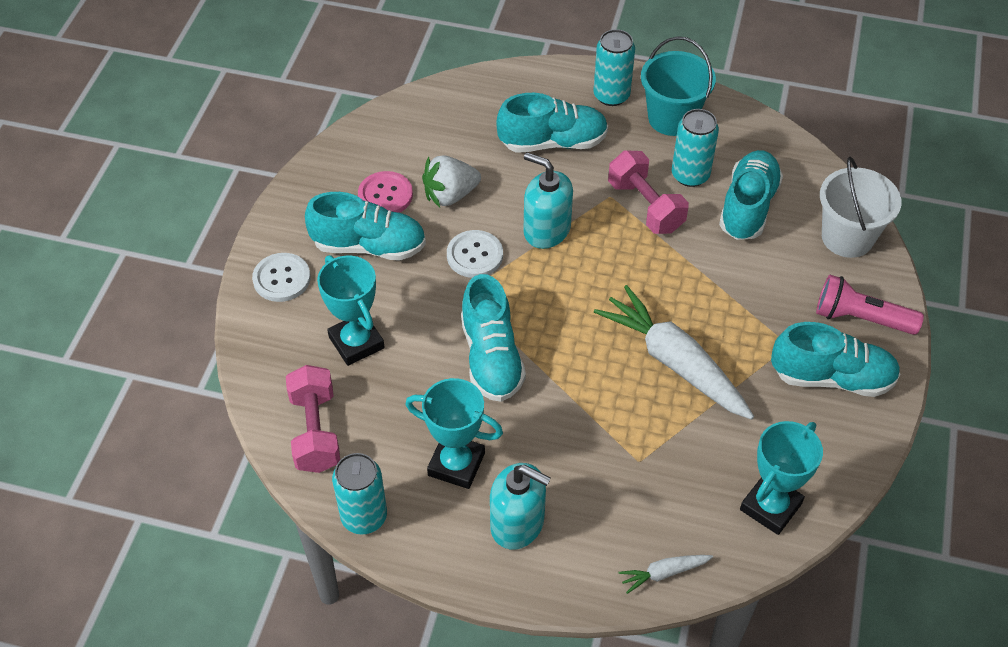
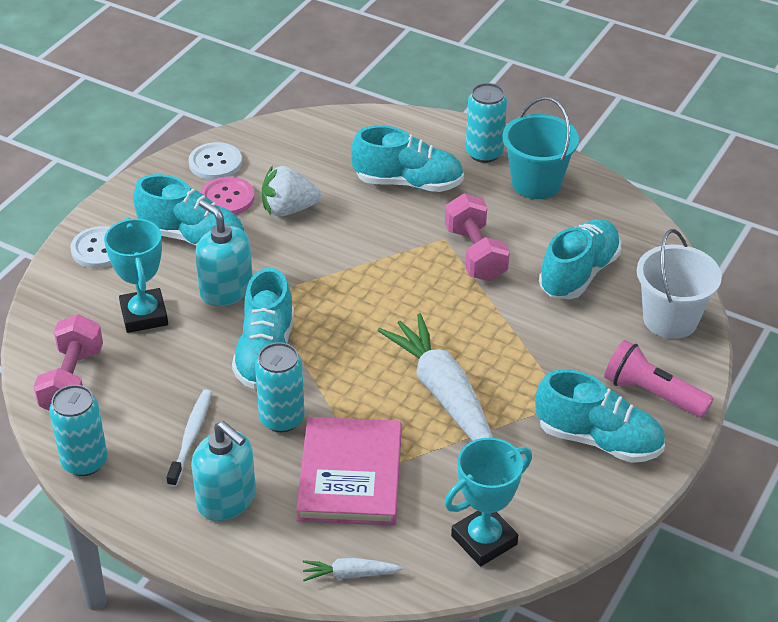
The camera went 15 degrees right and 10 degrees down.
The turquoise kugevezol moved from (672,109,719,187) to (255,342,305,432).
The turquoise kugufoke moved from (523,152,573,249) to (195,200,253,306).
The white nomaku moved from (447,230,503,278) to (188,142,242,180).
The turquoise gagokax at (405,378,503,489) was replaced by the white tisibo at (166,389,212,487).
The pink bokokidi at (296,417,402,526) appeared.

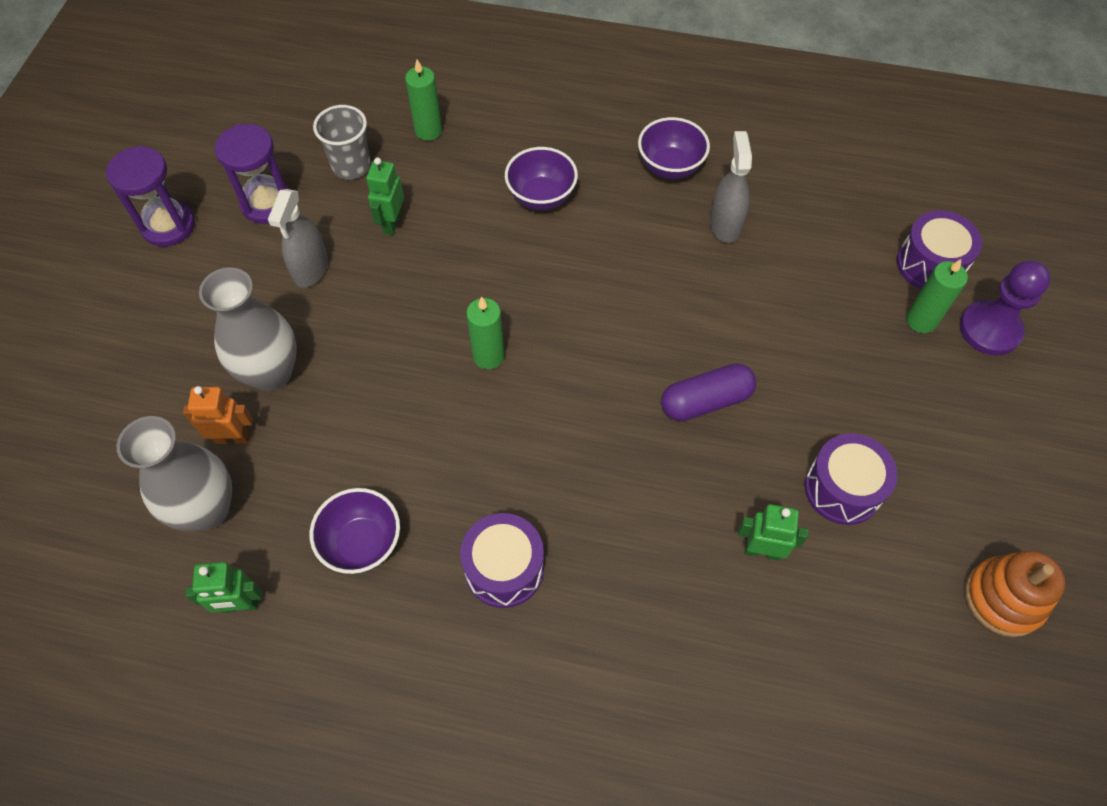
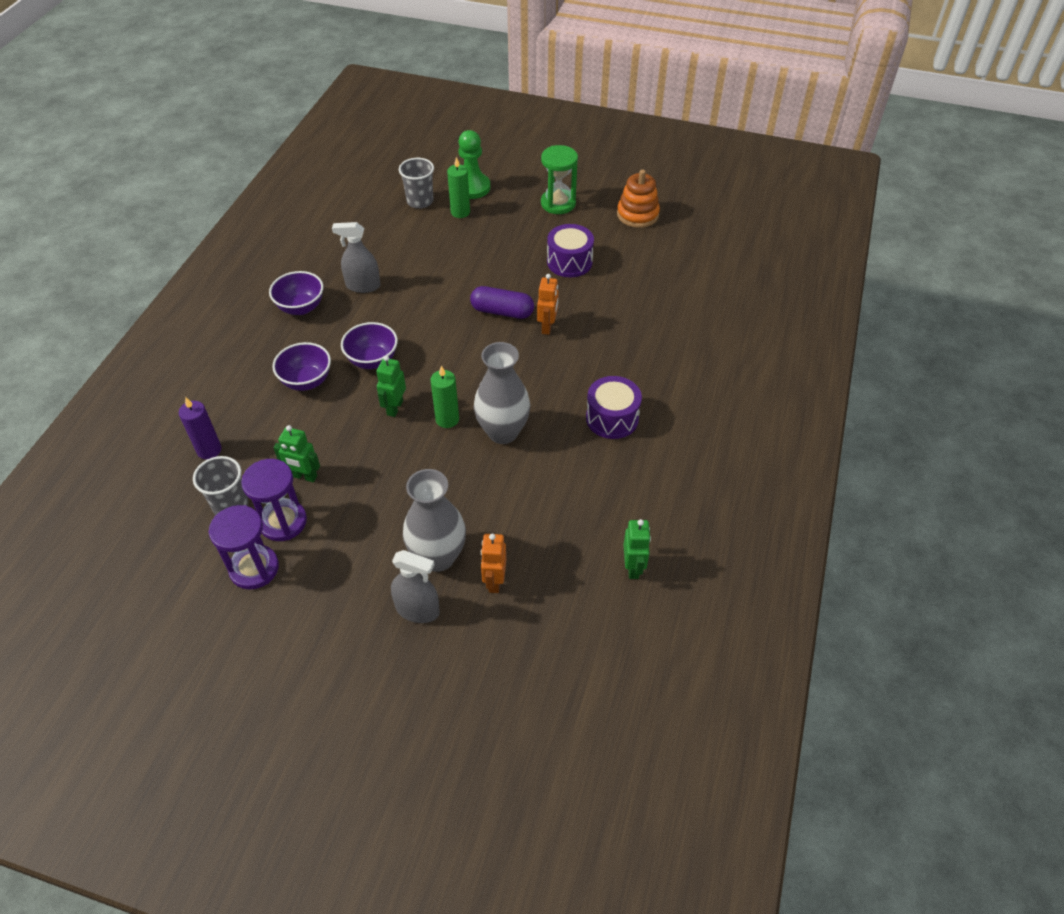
The camera went 85 degrees left and 10 degrees down.
The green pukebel at (405,59,442,141) became the purple pukebel at (179,397,222,459).
The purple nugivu moved from (106,146,195,247) to (241,459,307,541).
The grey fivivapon moved from (268,189,328,288) to (391,550,440,623).
The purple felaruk at (897,210,982,290) was replaced by the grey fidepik at (399,158,434,209).
The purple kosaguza at (959,261,1051,356) became the green kosaguza at (458,130,490,199).
The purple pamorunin at (661,363,756,421) turned 60 degrees counterclockwise.
The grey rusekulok moved from (116,416,232,531) to (474,342,530,444).
The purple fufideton moved from (309,488,400,574) to (341,322,398,369).
The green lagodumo moved from (738,504,809,561) to (376,356,406,417).
The green nugivu at (541,145,578,214) appeared.
The orange lagodumo at (537,274,559,335) appeared.

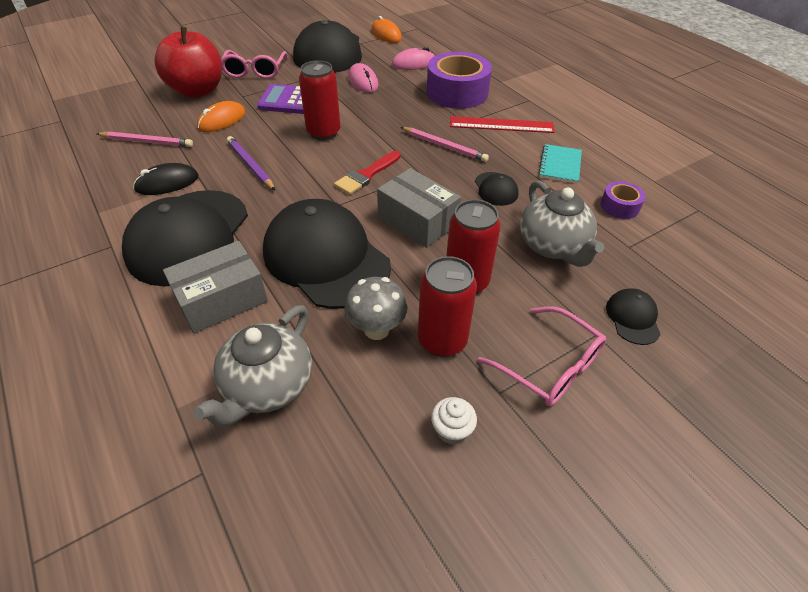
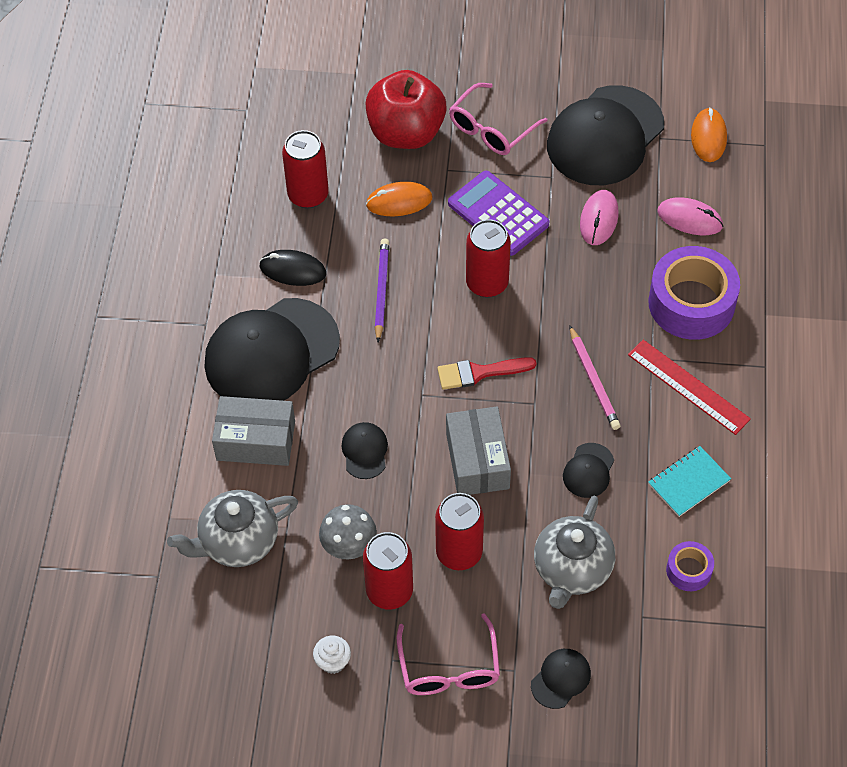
The camera went 40 degrees right and 10 degrees up.
The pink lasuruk at (97,131,193,147) was replaced by the red kugevezol at (282,130,329,208).
The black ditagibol at (263,199,391,309) changed to 0.42 times the size.

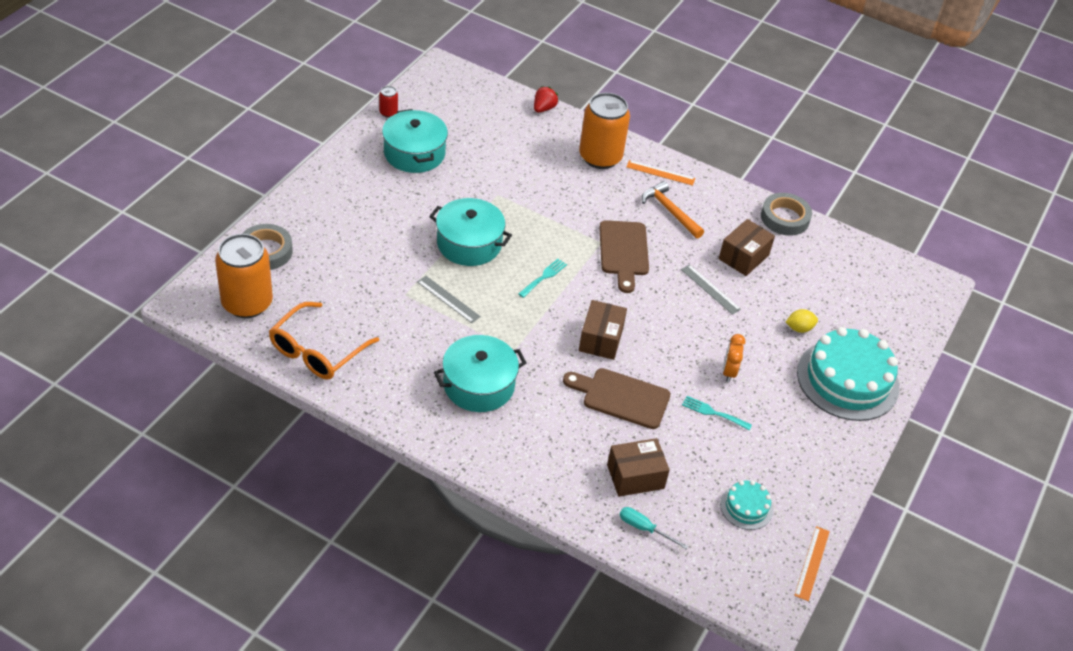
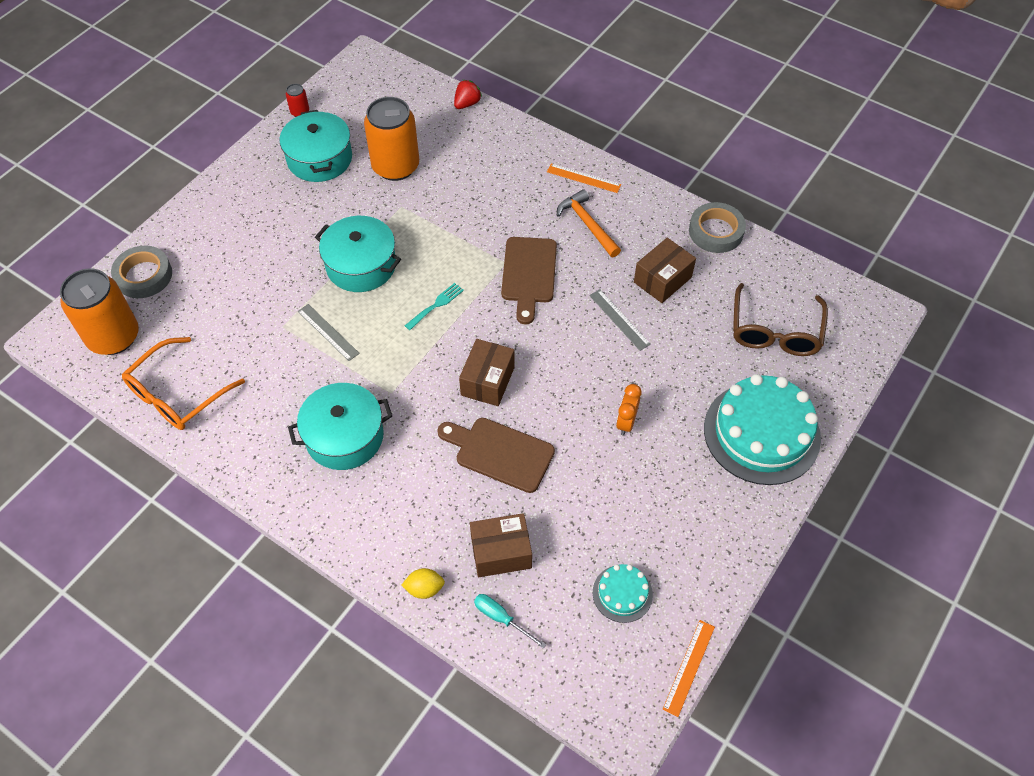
The camera went 10 degrees right and 10 degrees up.
The orange kugevezol moved from (579,93,630,169) to (364,97,419,181).
The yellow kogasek moved from (786,309,818,333) to (401,568,445,599).
The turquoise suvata at (682,396,752,430) disappeared.
The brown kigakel at (733,283,828,356) appeared.

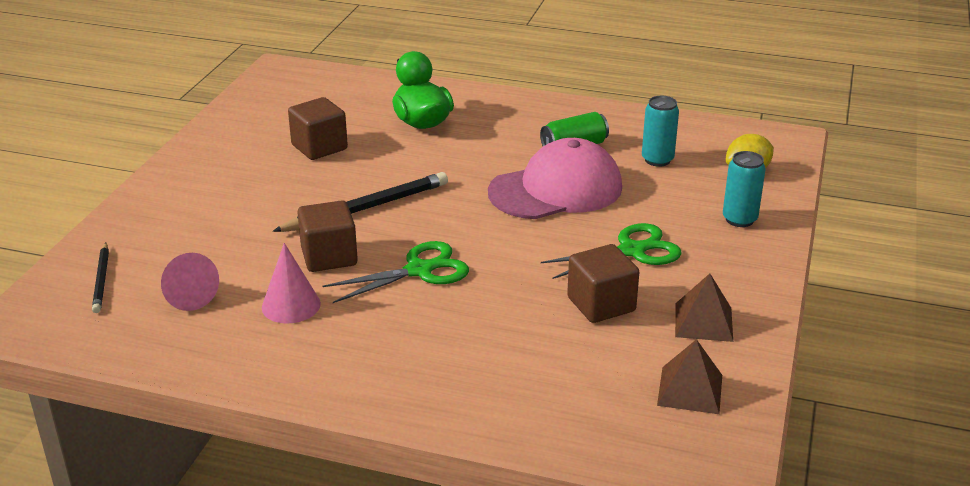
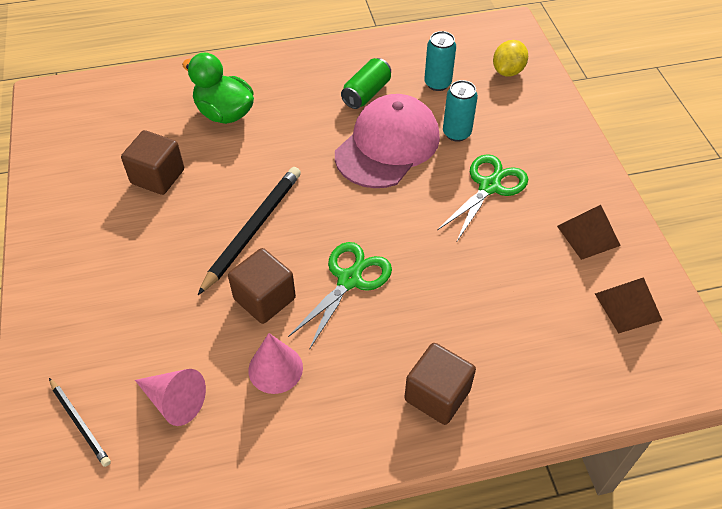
The camera went 30 degrees left and 20 degrees up.
The turquoise kugevezol moved from (723,151,766,227) to (443,80,478,142).
The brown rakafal moved from (567,244,639,323) to (404,343,476,425).

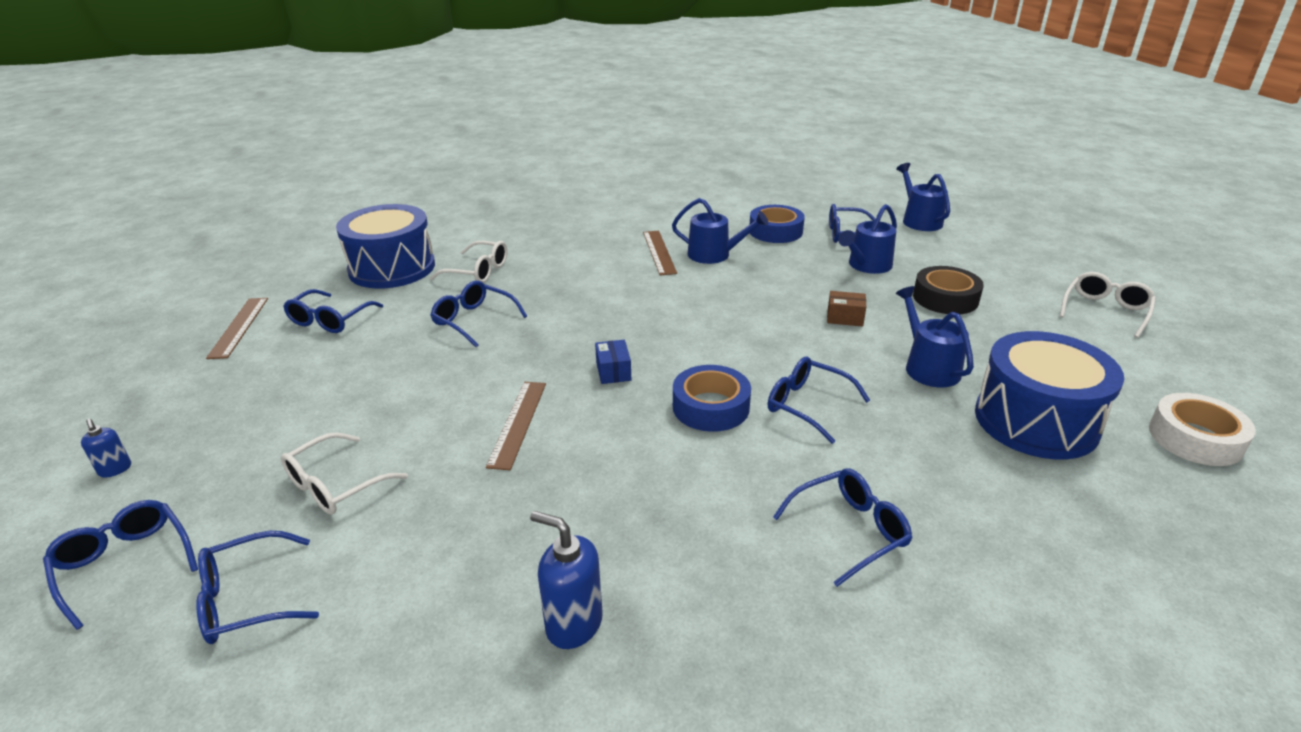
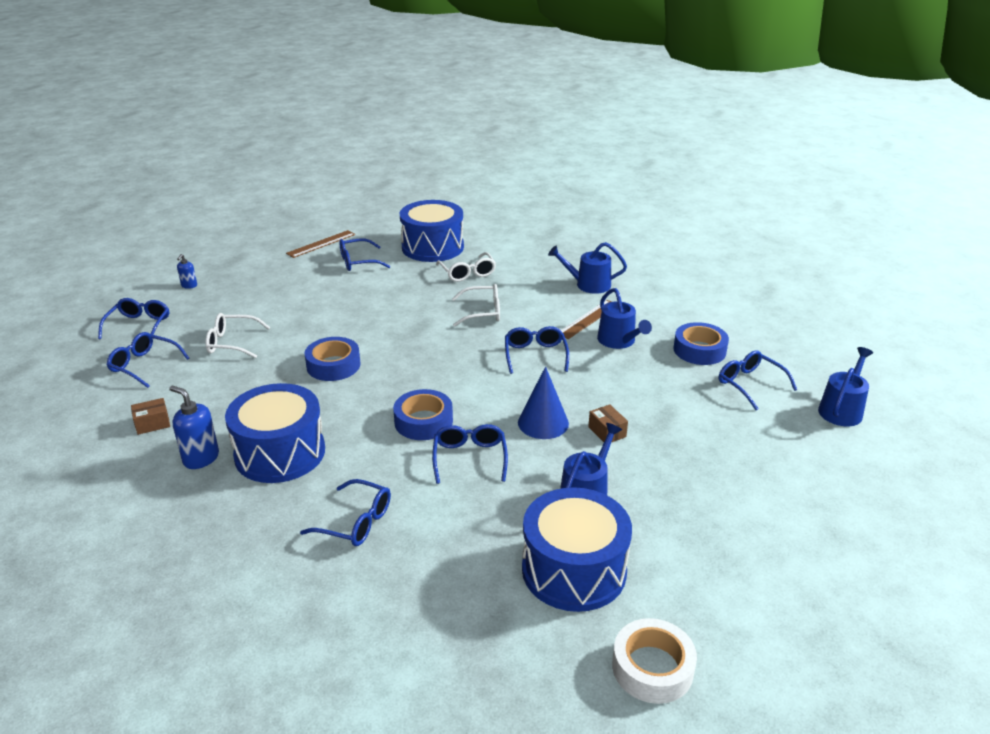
The camera went 50 degrees right and 0 degrees up.
The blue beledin moved from (838,204,897,274) to (548,242,627,294).
The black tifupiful at (913,266,984,314) disappeared.
The white kigakel moved from (1060,272,1156,338) to (452,284,500,326).
The blue kigakel moved from (431,281,527,347) to (505,326,569,374).
The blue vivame at (595,340,631,384) disappeared.
The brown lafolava at (486,382,546,470) was replaced by the blue tifupiful at (305,337,360,381).
The blue kugufoke at (530,511,603,649) turned 45 degrees counterclockwise.
The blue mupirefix at (518,367,569,439) appeared.
The blue felaruk at (225,383,325,483) appeared.
The brown vivame at (131,398,170,435) appeared.

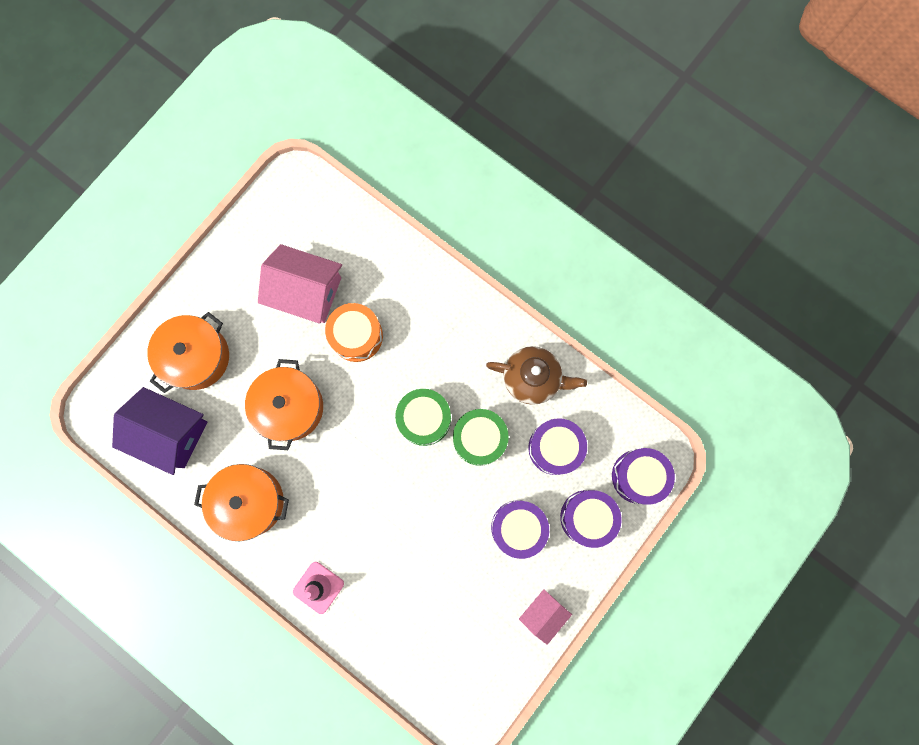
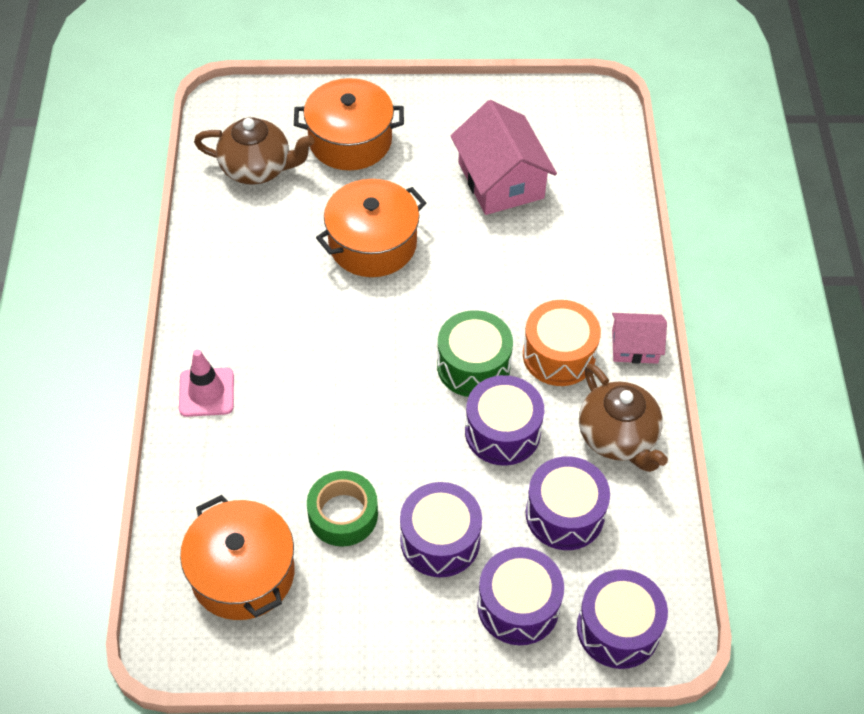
The camera went 50 degrees right and 25 degrees down.
The orange felaruk moved from (325,303,383,362) to (523,300,601,386).
The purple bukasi at (112,387,207,475) was replaced by the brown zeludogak at (194,117,315,185).
The green felaruk at (453,409,509,466) became the purple felaruk at (465,375,544,465).
The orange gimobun moved from (194,464,289,541) to (180,495,295,620).
The pink bukasi moved from (519,589,572,645) to (612,313,667,364).
The green tifupiful at (307,471,378,547) appeared.

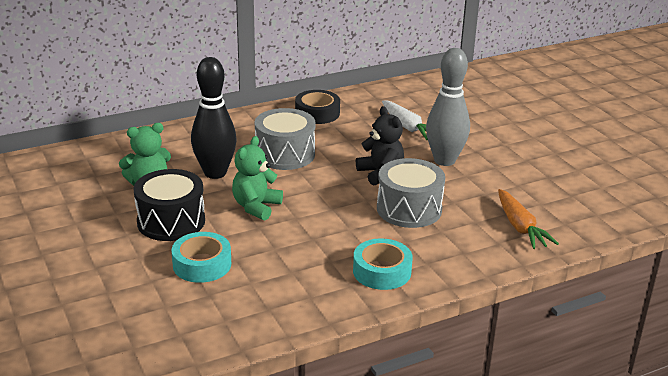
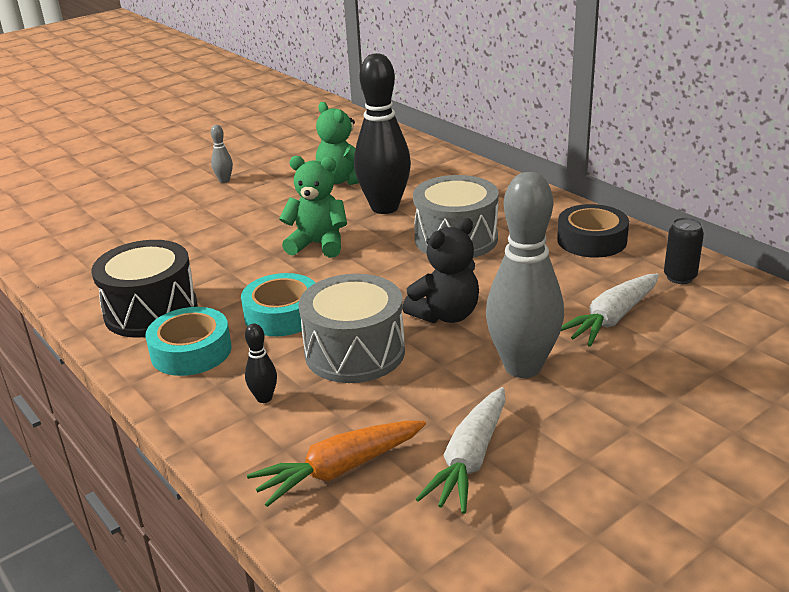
The camera went 80 degrees right and 0 degrees up.
The black felaruk moved from (133,169,205,241) to (91,240,198,338).
The turquoise tifupiful moved from (171,232,231,283) to (241,273,315,336).
The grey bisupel at (211,125,233,183) appeared.
The black kugevezol at (664,217,704,284) appeared.
The black bisupel at (245,324,277,403) appeared.
The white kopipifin at (416,387,505,514) appeared.

